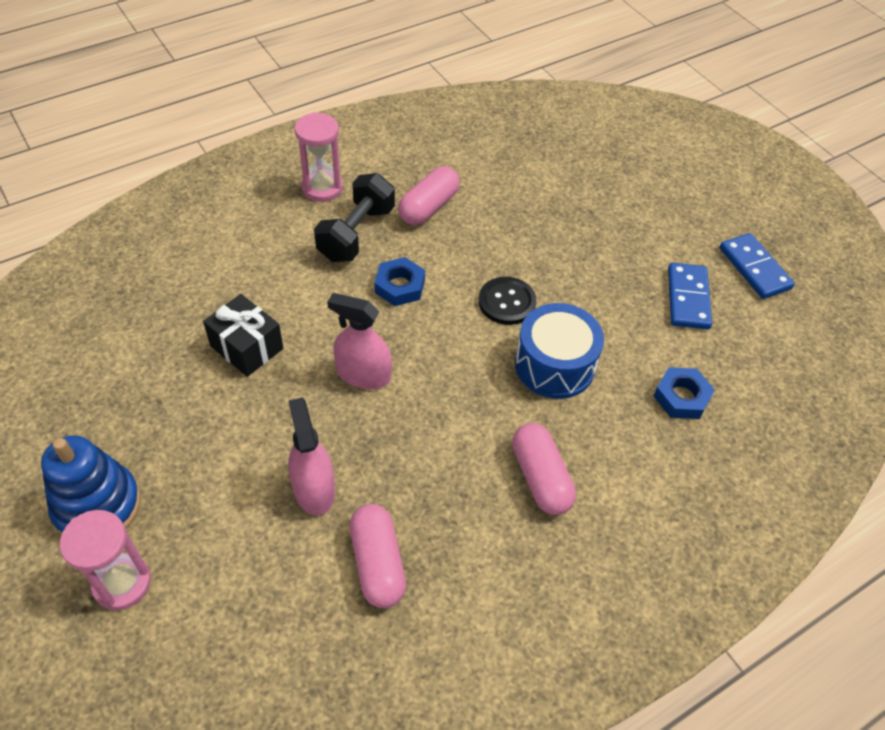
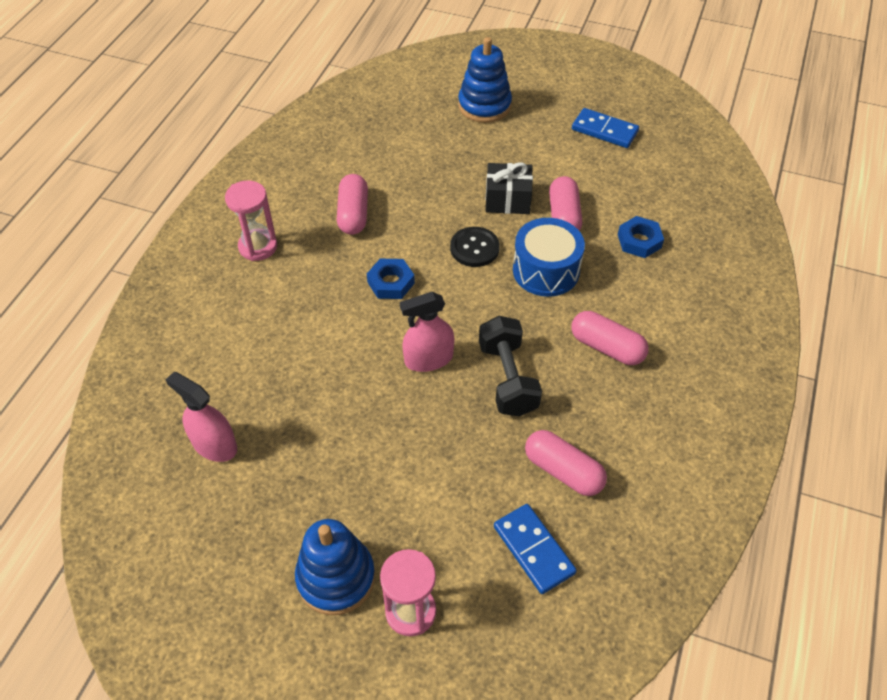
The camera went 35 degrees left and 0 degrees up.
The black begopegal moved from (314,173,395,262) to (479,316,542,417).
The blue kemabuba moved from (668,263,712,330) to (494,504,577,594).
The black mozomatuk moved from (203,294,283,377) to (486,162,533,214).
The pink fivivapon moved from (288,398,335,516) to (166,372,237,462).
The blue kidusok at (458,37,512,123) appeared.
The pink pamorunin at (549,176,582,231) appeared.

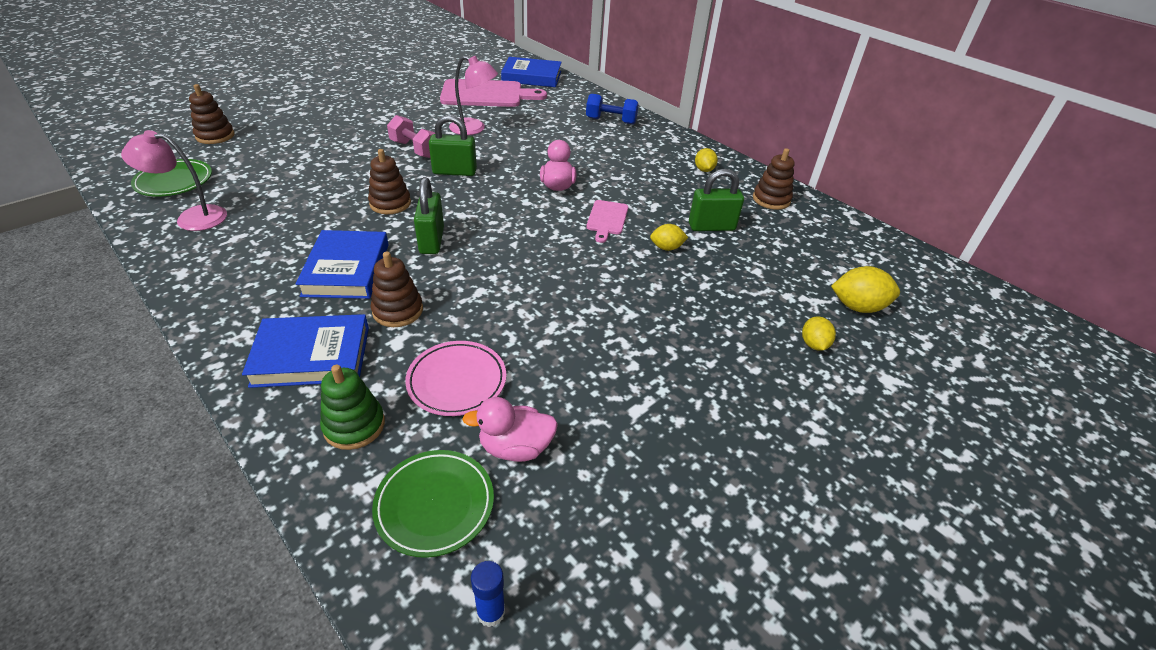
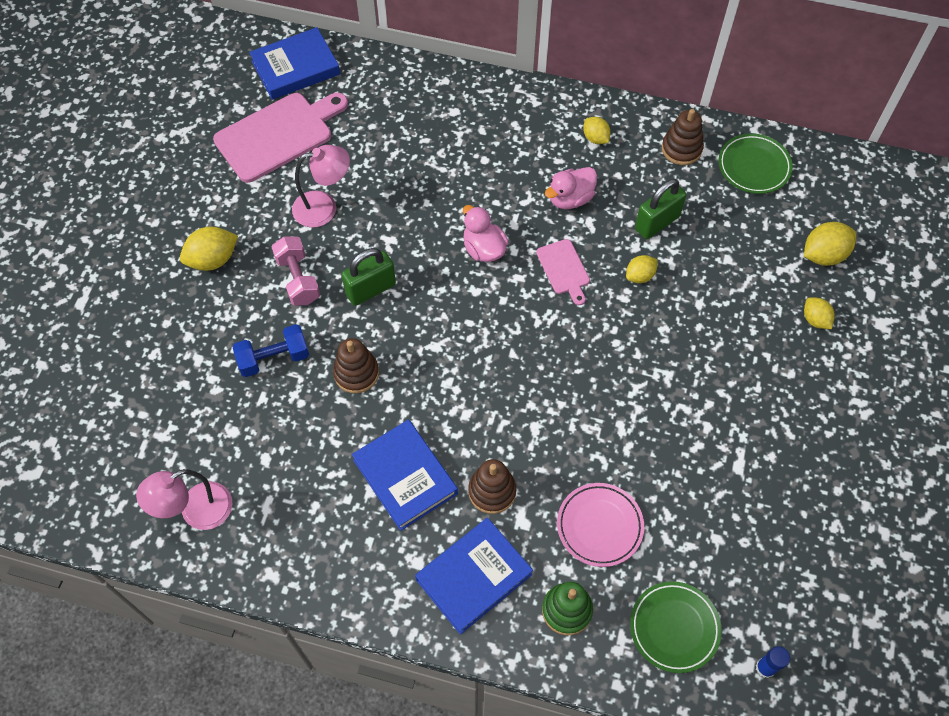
The camera went 30 degrees left and 20 degrees up.
The brown kidusok at (189,84,235,144) disappeared.
The blue begopegal moved from (586,94,639,124) to (232,324,309,377).
The pink begopegal at (387,115,435,158) turned 60 degrees clockwise.
The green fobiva moved from (131,159,212,197) to (718,133,793,194).
The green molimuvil at (414,177,444,254) disappeared.
The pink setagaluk moved from (462,397,558,462) to (545,167,597,209).
The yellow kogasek at (180,227,238,271) appeared.

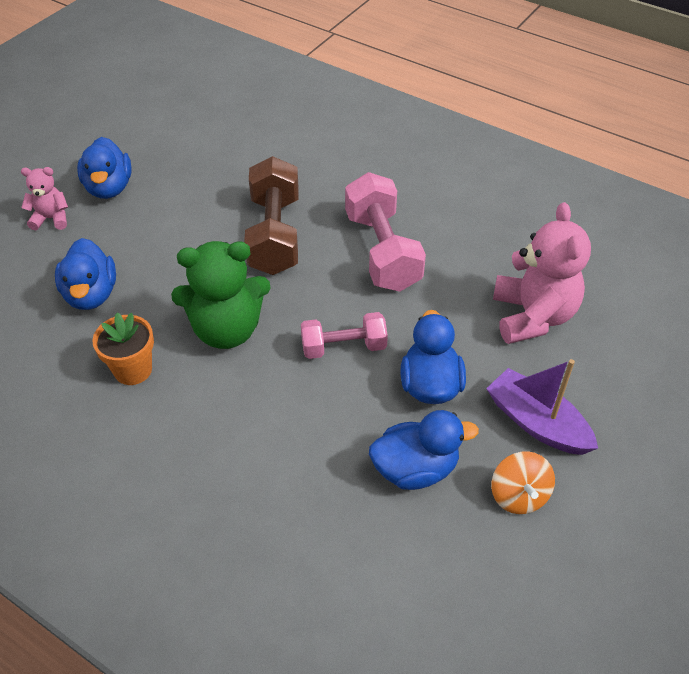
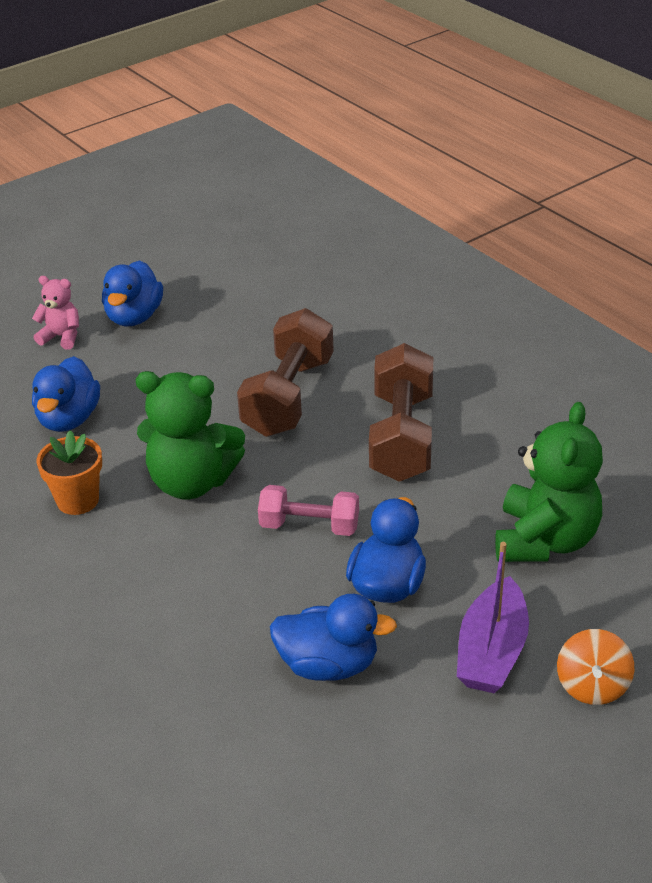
The camera went 20 degrees right and 10 degrees down.
The pink begopegal at (345,172,426,292) became the brown begopegal at (369,343,433,482).
The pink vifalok at (493,202,591,344) became the green vifalok at (495,402,603,562).
The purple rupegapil at (486,359,598,455) turned 135 degrees counterclockwise.
The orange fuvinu moved from (491,451,555,514) to (557,629,634,705).

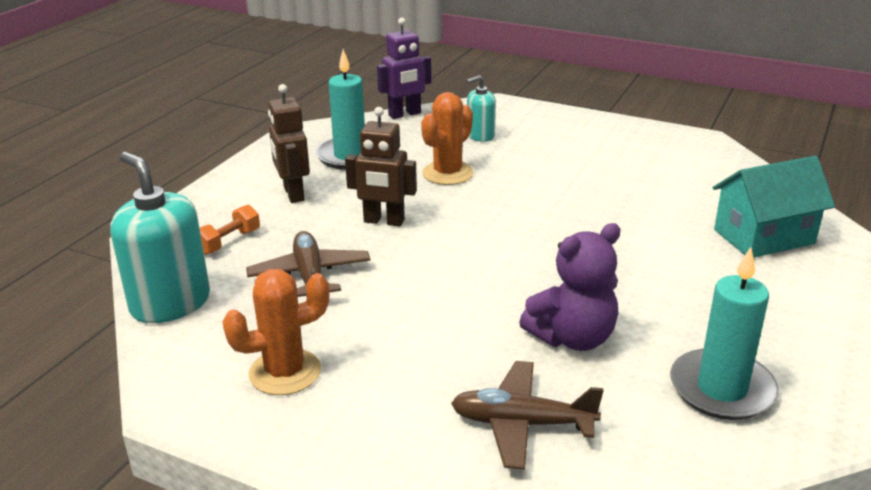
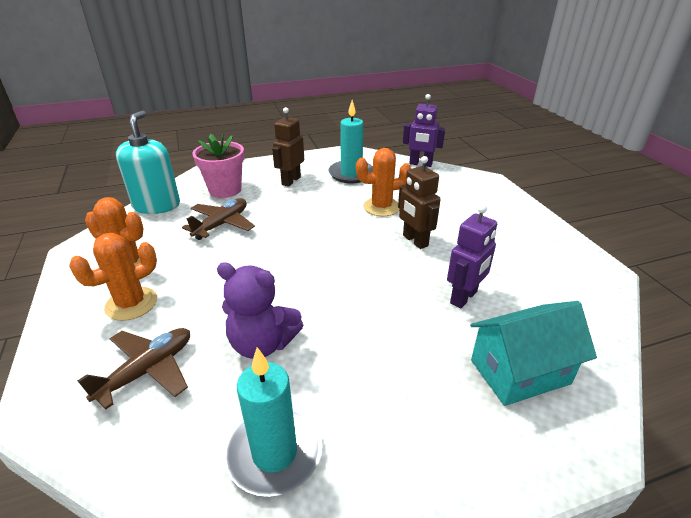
The camera went 45 degrees right and 5 degrees up.
The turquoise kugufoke at (467,75,496,142) disappeared.
The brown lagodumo moved from (345,107,417,226) to (398,156,441,249).
The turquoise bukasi at (712,156,835,258) turned 45 degrees counterclockwise.
The orange begopegal at (200,205,260,255) was replaced by the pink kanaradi at (192,134,244,198).
The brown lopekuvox at (451,361,603,470) turned 75 degrees clockwise.
The purple lagodumo at (447,204,497,308) appeared.
The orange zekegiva at (69,233,157,321) appeared.

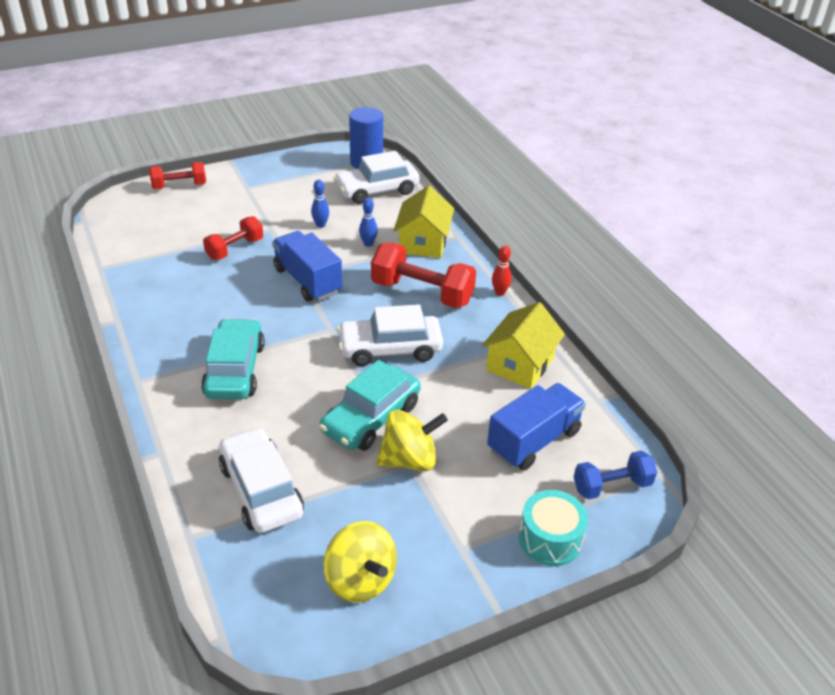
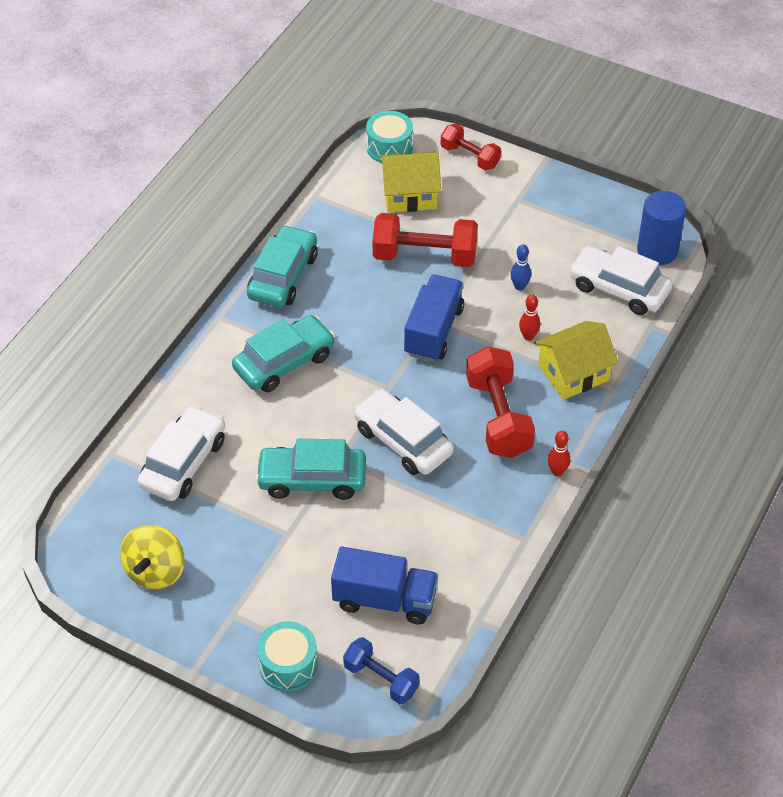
The camera went 55 degrees right and 10 degrees up.
The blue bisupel at (359,198,378,247) became the red bisupel at (519,295,540,341).
The red begopegal at (203,216,263,260) changed to 1.62 times the size.
The yellow bukasi moved from (482,302,565,389) to (380,152,441,213).
The yellow fuvinu at (376,410,448,471) disappeared.
The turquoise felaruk at (366,111,413,163) appeared.
The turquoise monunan at (247,225,318,307) appeared.

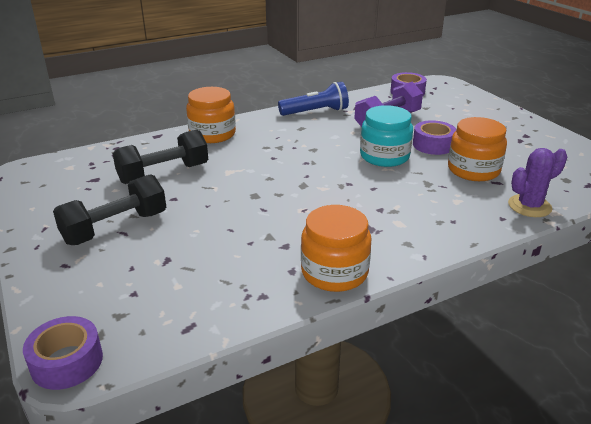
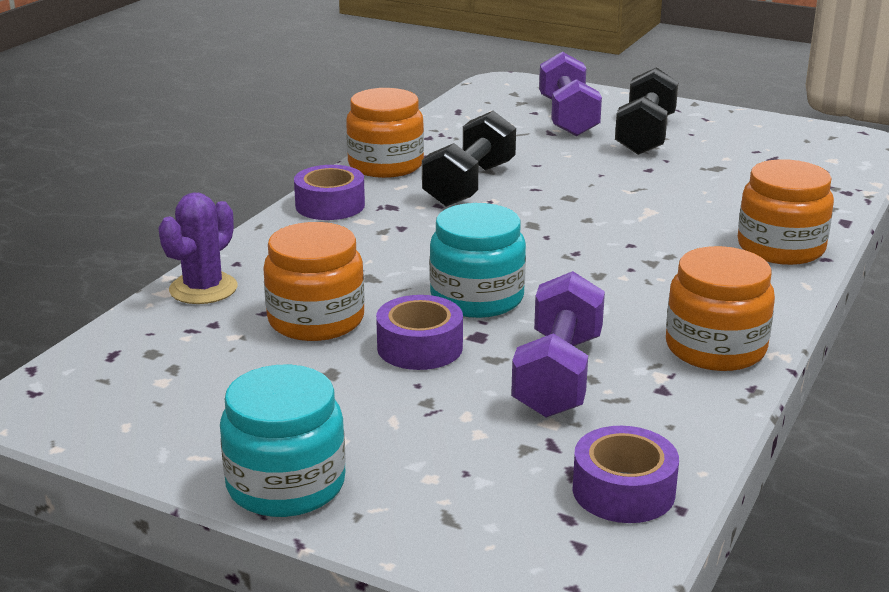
The camera went 145 degrees right and 5 degrees down.
The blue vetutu at (278,82,349,116) was replaced by the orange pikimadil at (666,246,775,371).
The black begopegal moved from (112,130,208,184) to (422,111,516,207).
The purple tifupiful moved from (23,316,103,390) to (294,165,365,220).
The purple begopegal at (539,52,602,137) appeared.
The turquoise pikimadil at (220,364,346,517) appeared.

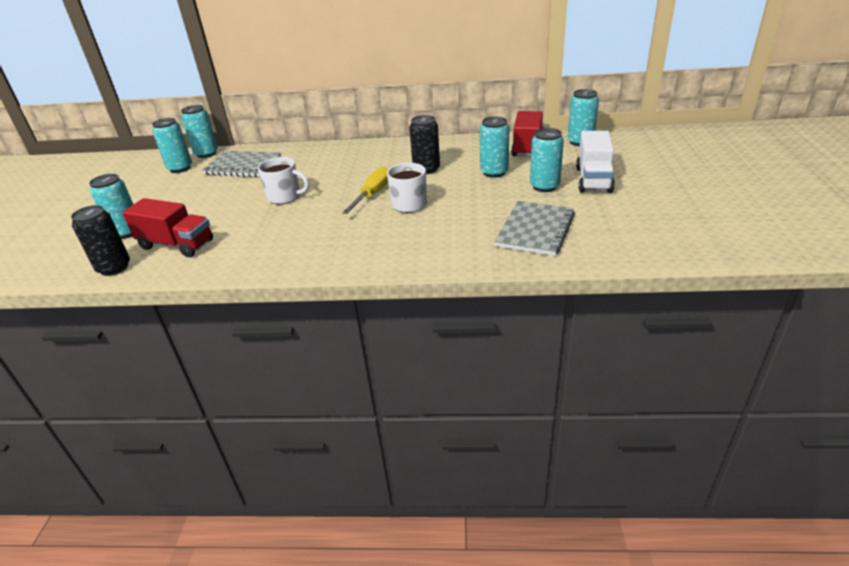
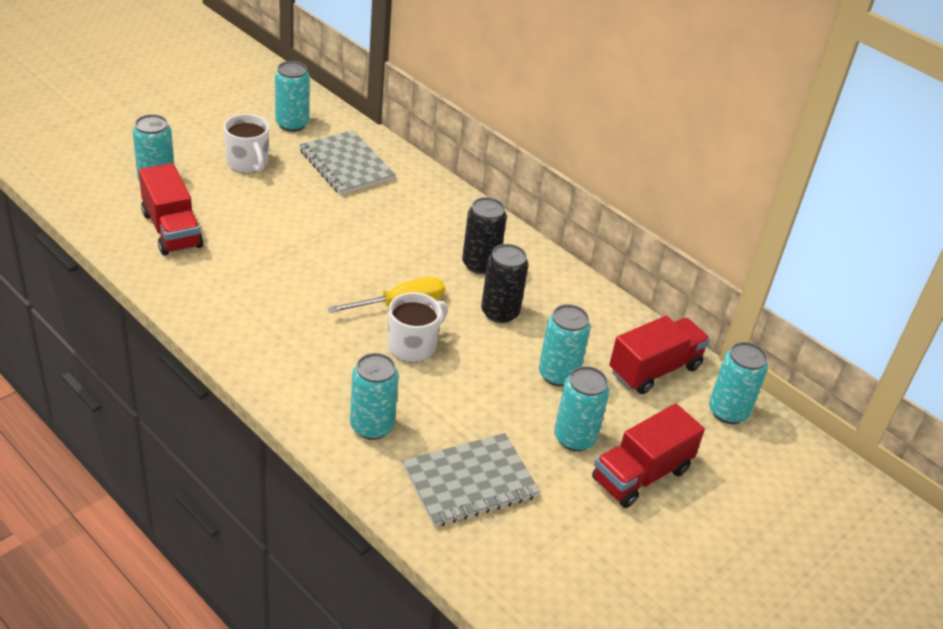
The camera went 35 degrees right and 5 degrees up.
The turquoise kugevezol moved from (181,105,218,158) to (350,353,399,440).
The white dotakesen at (576,131,615,193) became the red dotakesen at (592,403,705,508).
The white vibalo moved from (258,157,309,204) to (223,114,269,173).
The black kugevezol moved from (71,205,130,276) to (462,197,507,274).

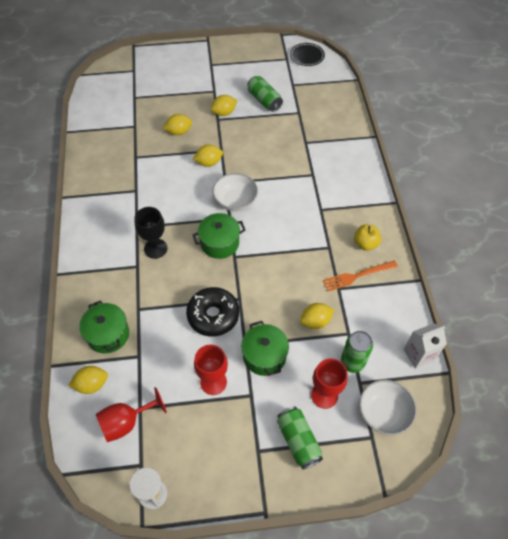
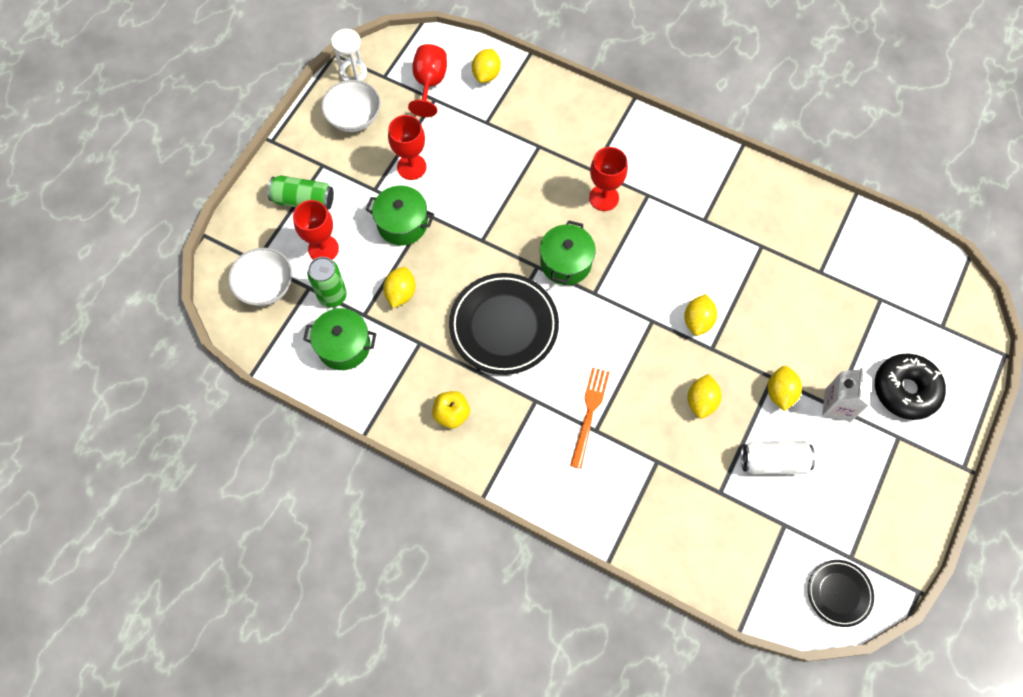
The camera went 125 degrees right and 10 degrees up.
The green kugevezol at (247,76,283,112) became the white kugevezol at (741,441,815,474).
The yellow kogasek moved from (163,114,192,135) to (688,374,722,418).
The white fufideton moved from (212,173,258,211) to (321,80,381,132).
The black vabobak at (134,207,167,259) became the red vabobak at (589,147,628,211).
The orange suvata moved from (323,261,398,291) to (570,367,610,469).
The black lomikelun moved from (186,287,239,336) to (875,354,946,420).
The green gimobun moved from (79,301,129,353) to (303,308,376,370).
The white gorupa moved from (404,323,447,369) to (822,367,871,422).
The black fobiva at (449,273,559,375) appeared.

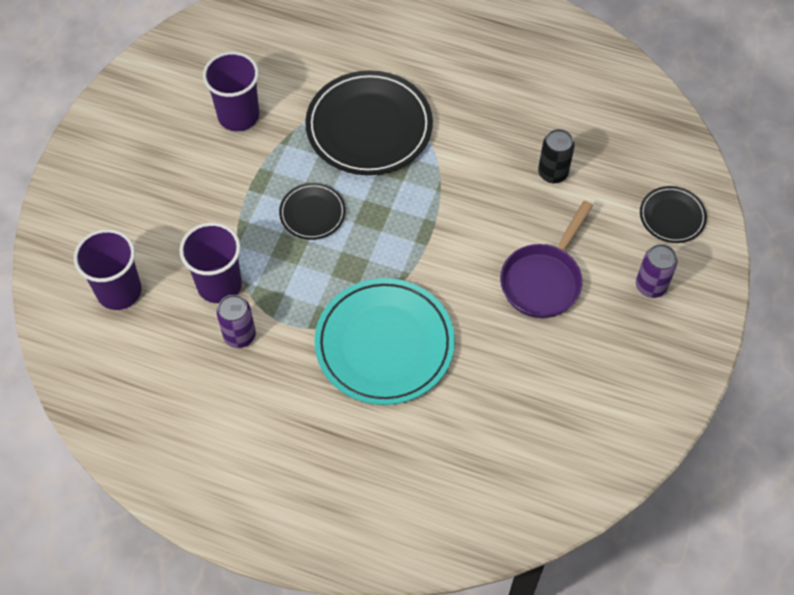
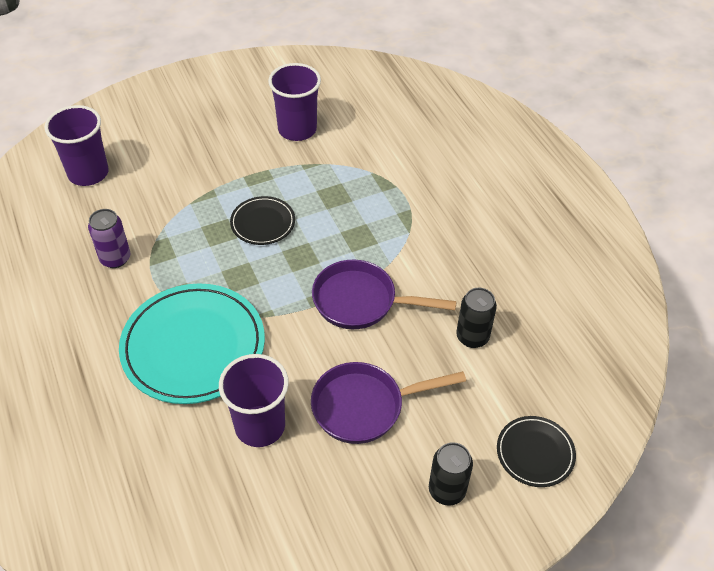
The camera went 45 degrees right and 10 degrees down.
The black fobiva at (305,70,433,175) disappeared.
The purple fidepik moved from (179,222,242,303) to (219,354,289,447).
The purple kugevezol at (636,244,678,298) became the black kugevezol at (429,442,473,506).
The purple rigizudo at (312,260,457,329) appeared.

